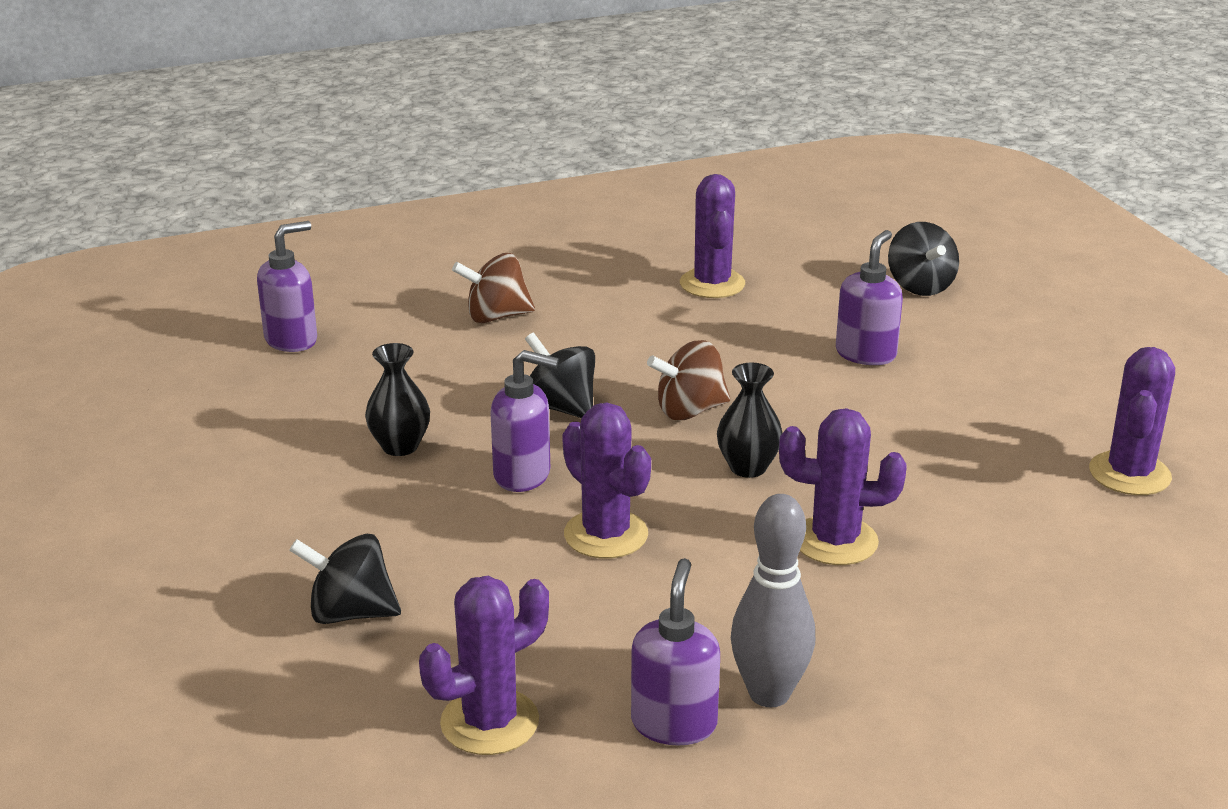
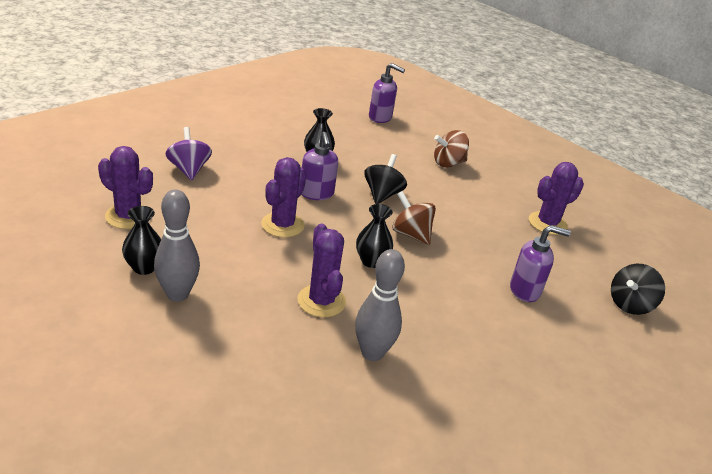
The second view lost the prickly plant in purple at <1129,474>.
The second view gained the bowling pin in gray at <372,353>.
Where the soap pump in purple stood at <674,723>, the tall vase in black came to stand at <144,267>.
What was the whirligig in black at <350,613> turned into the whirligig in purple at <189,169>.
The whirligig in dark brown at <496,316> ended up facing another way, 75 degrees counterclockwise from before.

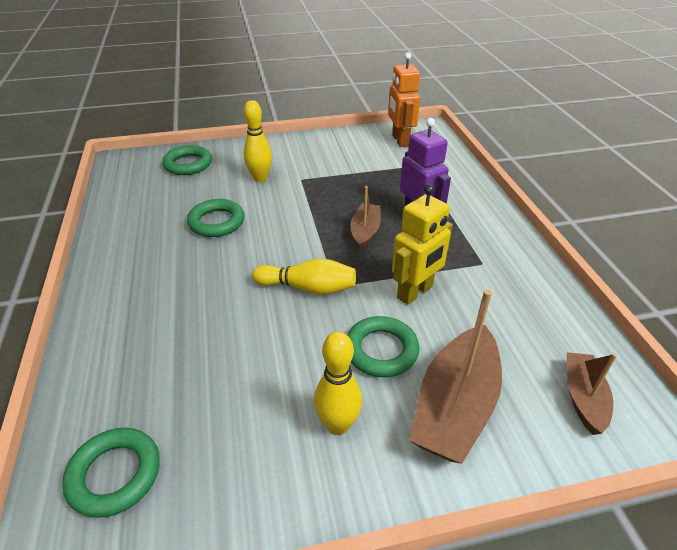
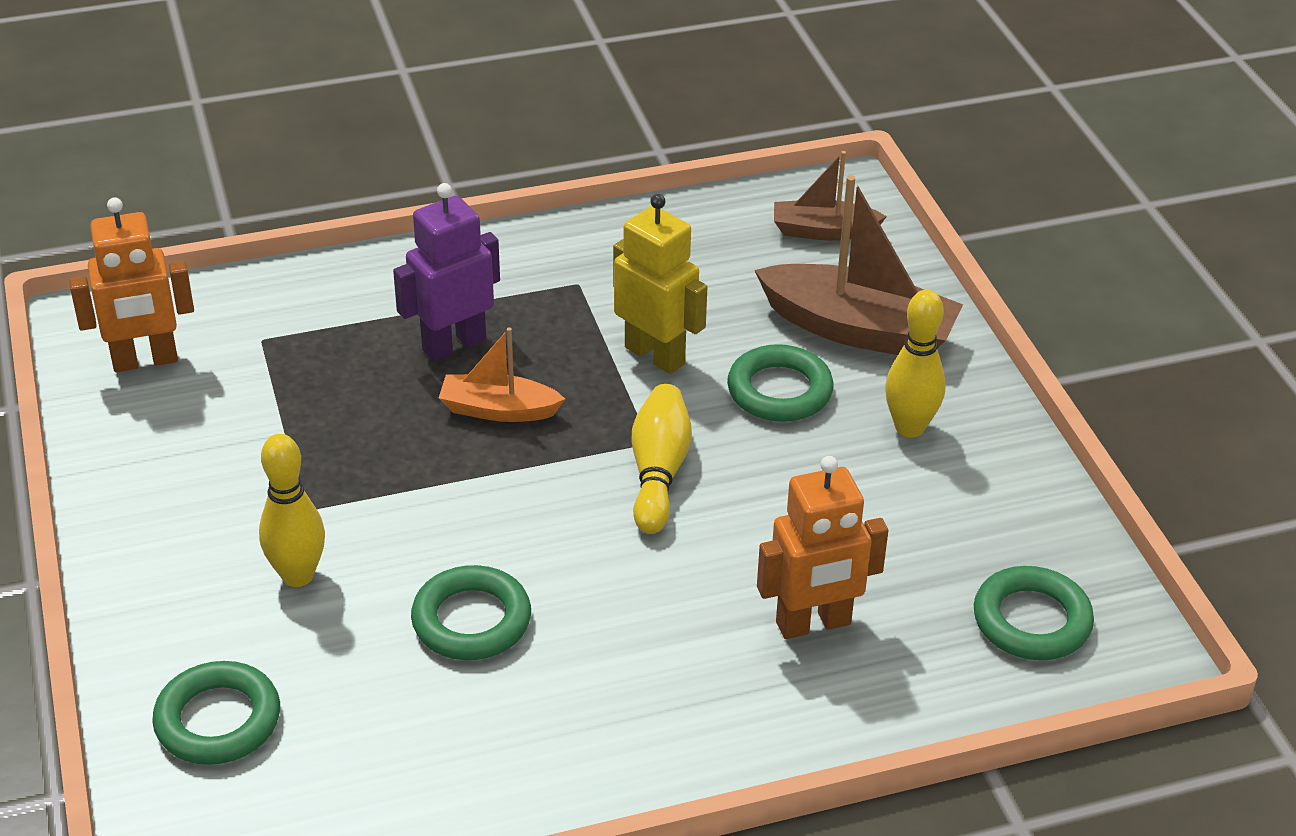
The second view gained the robot in orange-coloured at <813,624>.
What was the boat in dark brown at <365,232> turned into the boat in orange-coloured at <498,410>.

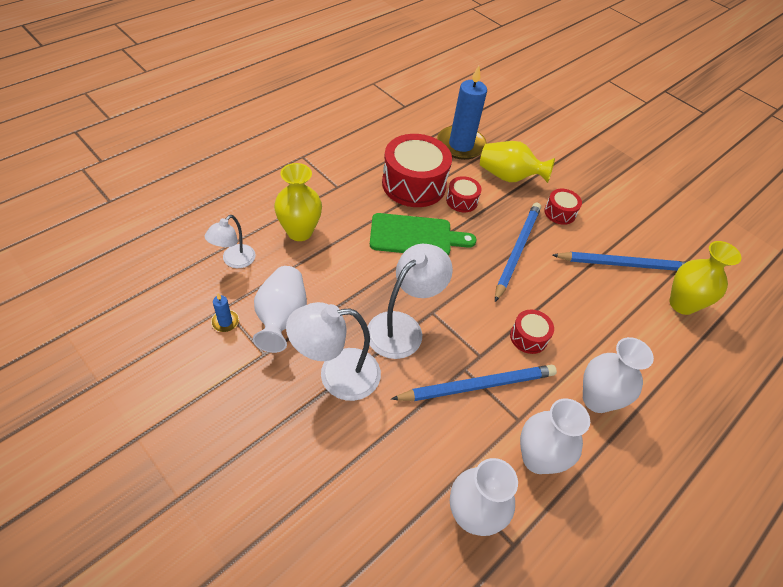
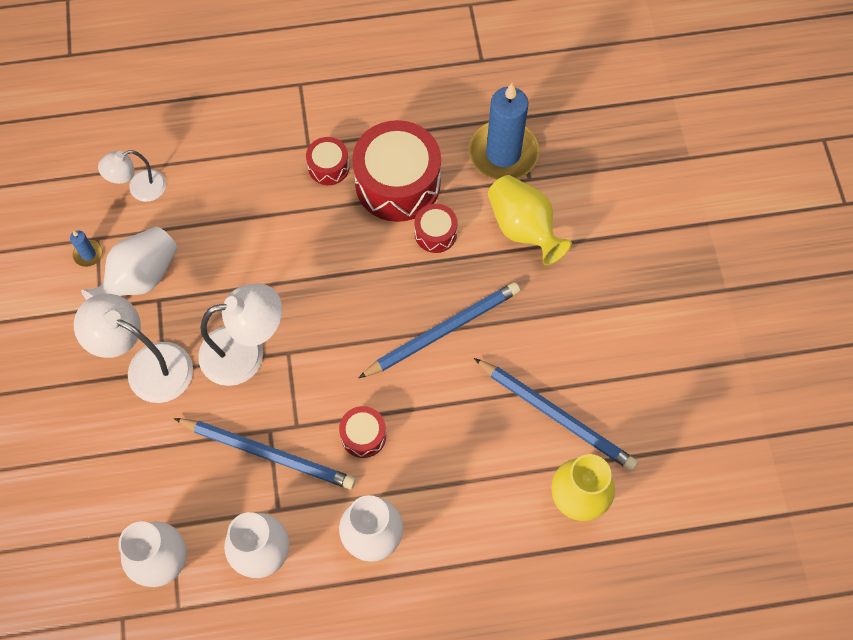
The second view lost the tall vase in bright yellow at <299,232>.
The second view lost the bread board in green at <415,236>.
The snare drum in scarlet ended up elsewhere, having gone from <560,213> to <328,167>.

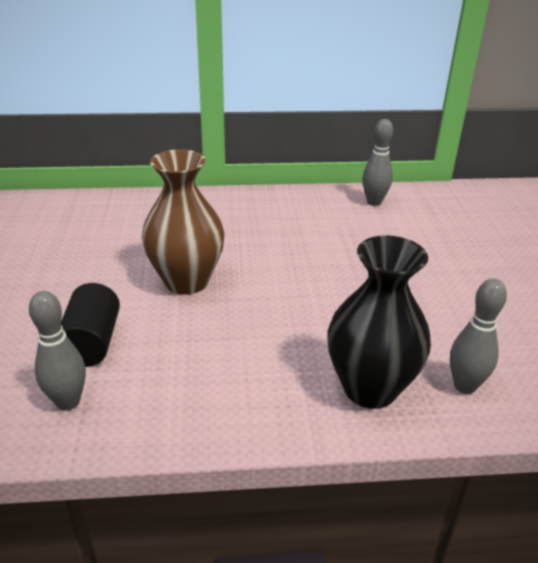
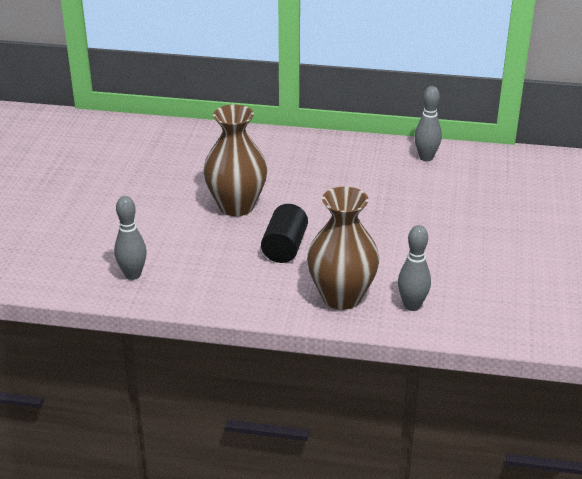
The cylinder shape in black ended up elsewhere, having gone from <92,342> to <285,247>.
What was the tall vase in black at <370,388> turned into the tall vase in dark brown at <341,297>.

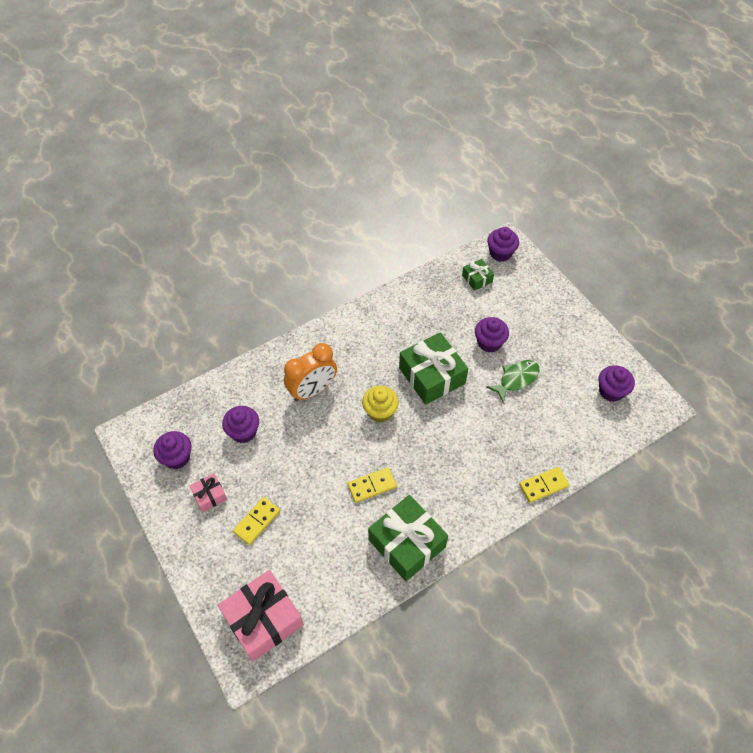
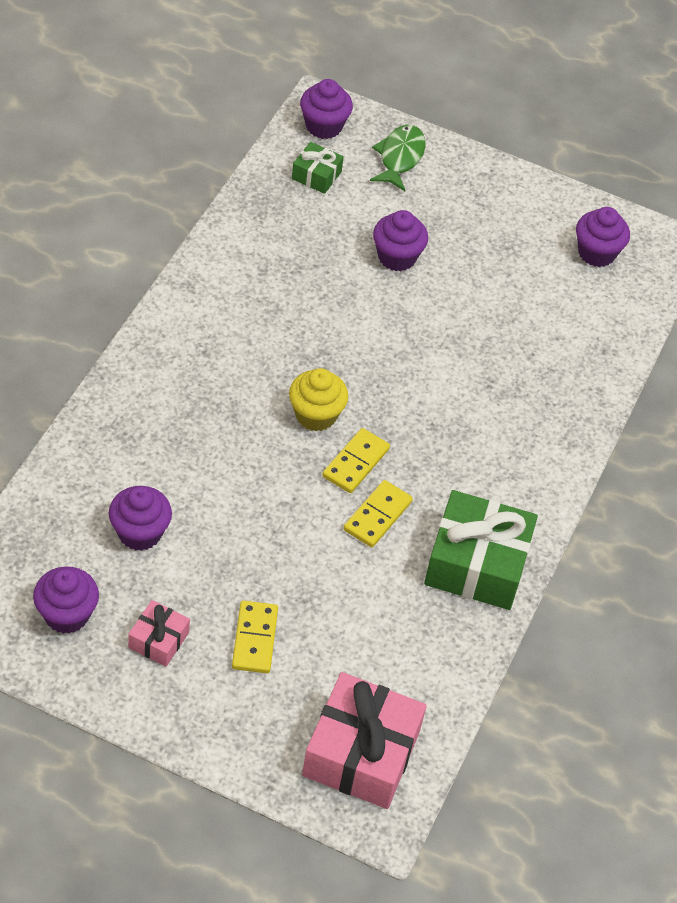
The second view lost the alarm clock in orange-coloured at <312,390>.
The second view lost the gift in green at <432,376>.
The toy fish in green ended up elsewhere, having gone from <516,379> to <400,157>.
The domino in bright yellow ended up elsewhere, having gone from <543,486> to <356,463>.

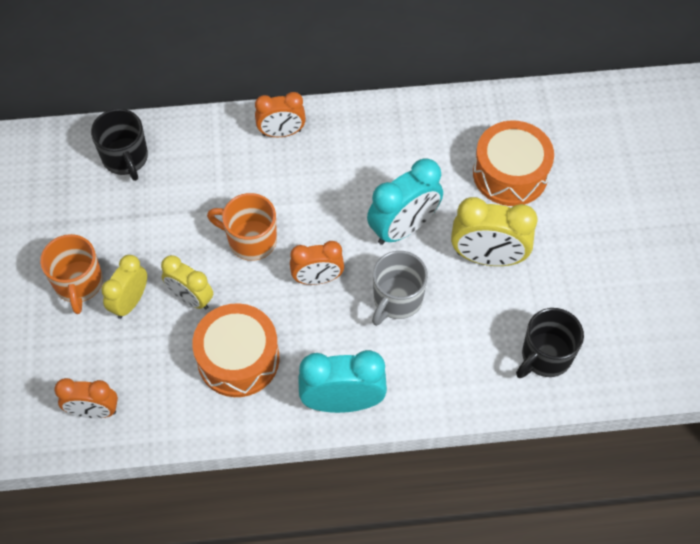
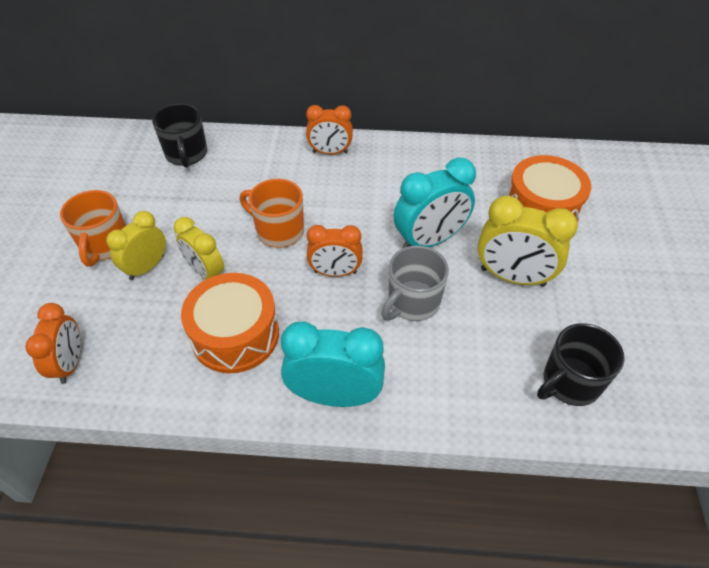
The alarm clock in orange-coloured at <94,411> ended up facing another way, 105 degrees counterclockwise from before.

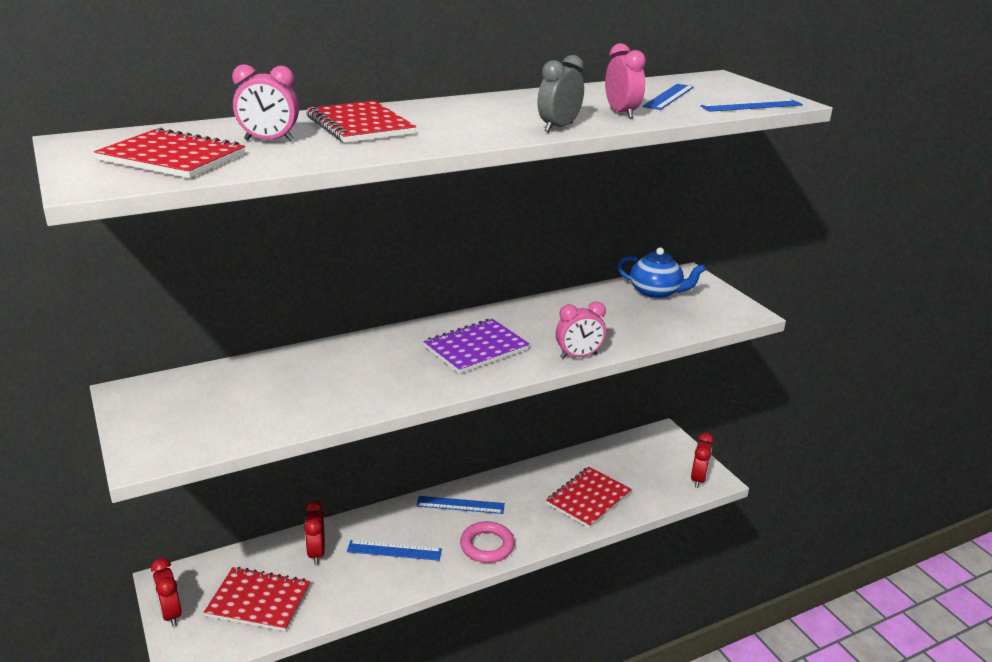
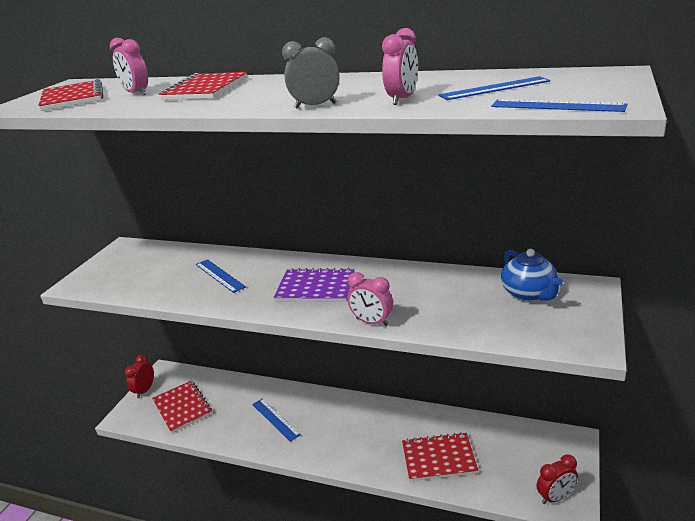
The second view lost the alarm clock in scarlet at <316,553>.
The second view lost the hoop in rosy at <487,546>.
The ruler in blue ended up elsewhere, having gone from <460,505> to <219,275>.

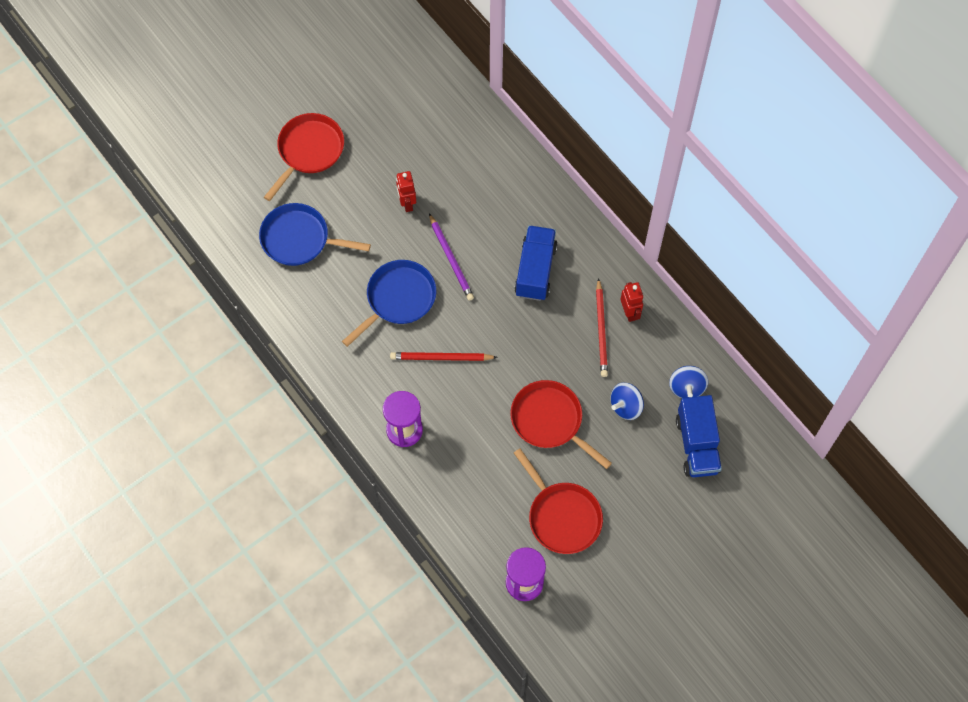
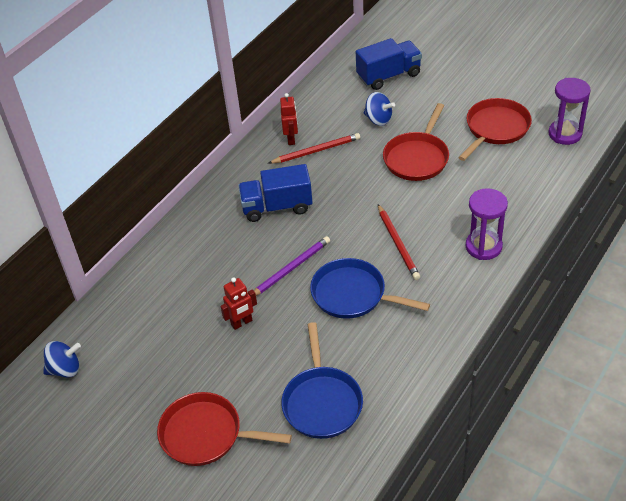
The whirligig in blue ended up elsewhere, having gone from <686,387> to <65,369>.
The robot in scarlet at <629,312> ended up facing another way, 120 degrees clockwise from before.

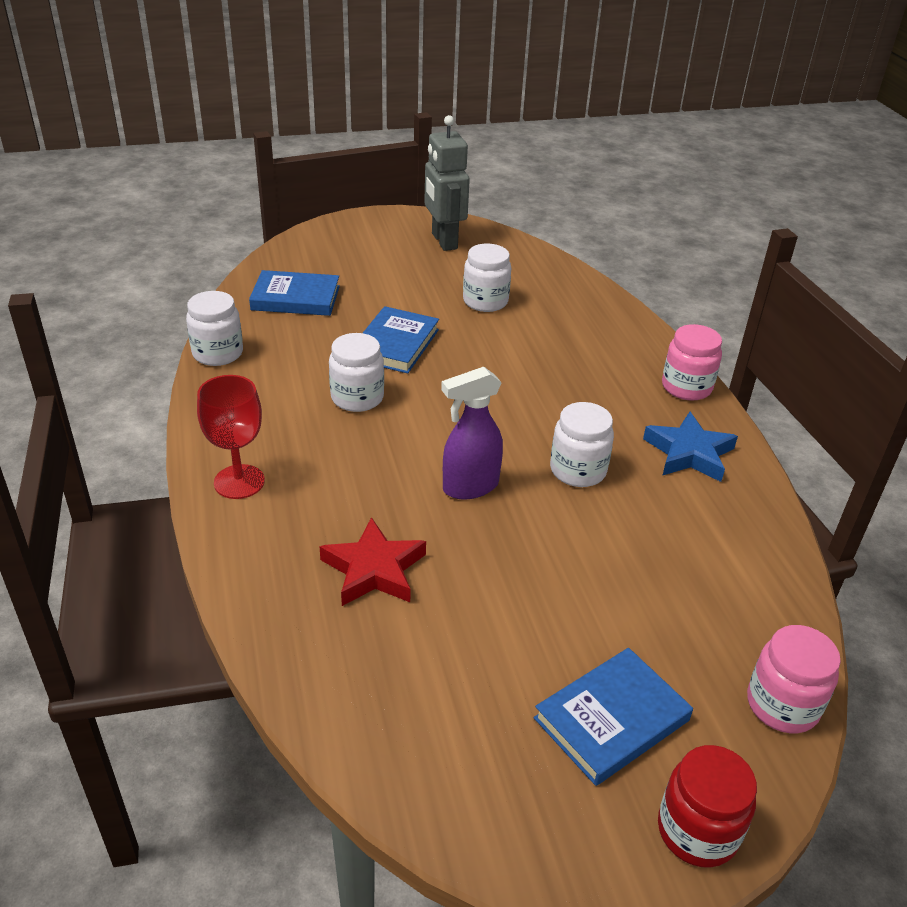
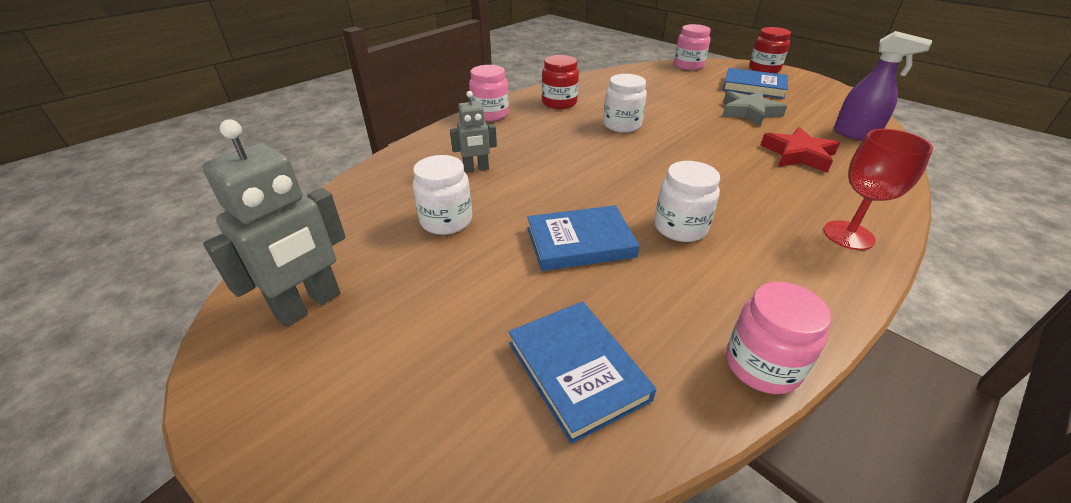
The second view gained the robot in gray at <476,169>.
The second view gained the star in gray at <749,112>.
The spray cleaner in purple ended up elsewhere, having gone from <470,487> to <855,134>.
Where the star in blue stood at <689,453>, the jam jar in scarlet came to stand at <559,103>.
What was the jam jar in pure white at <218,353> turned into the jam jar in rosy at <762,365>.

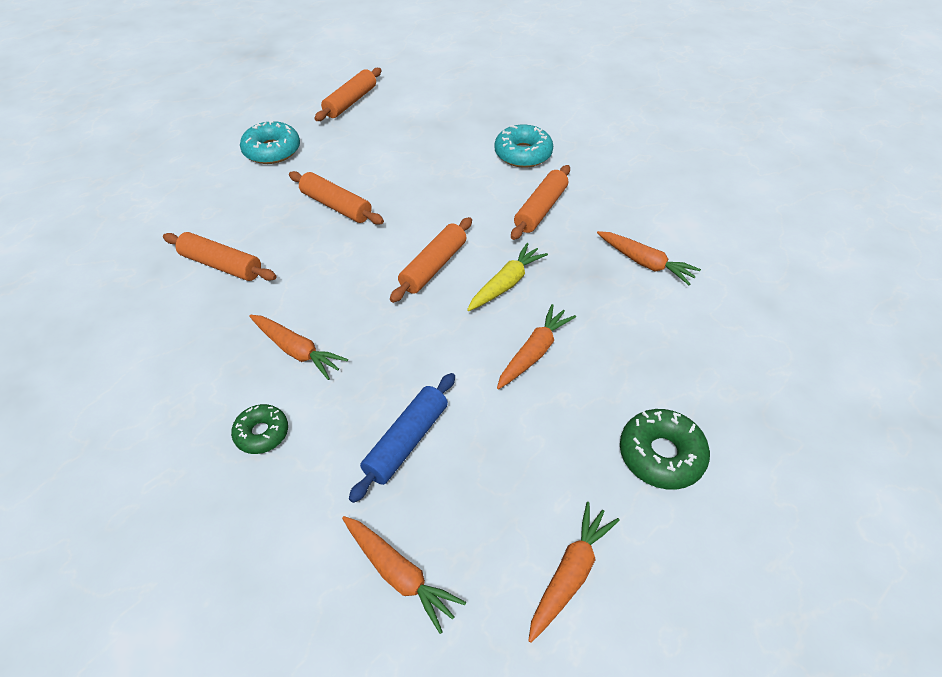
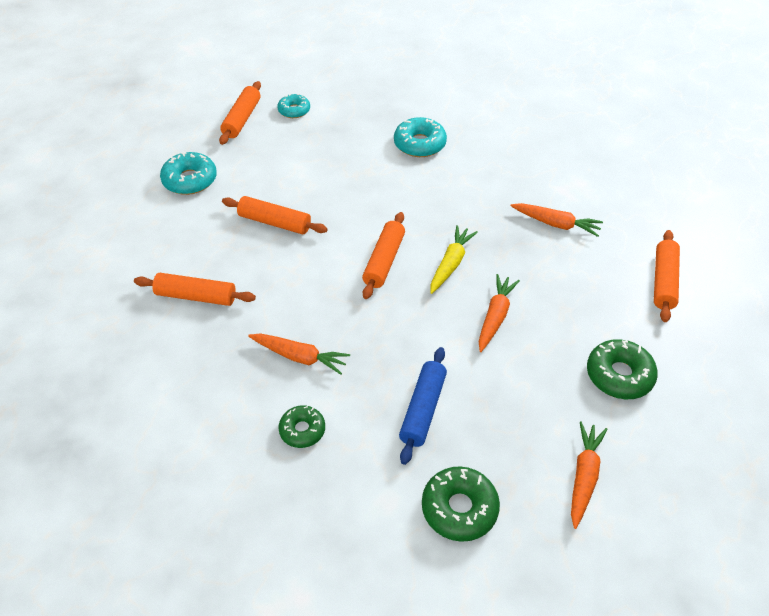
The second view gained the doughnut in aqua at <294,110>.
The dough roller in orange-coloured ended up elsewhere, having gone from <541,209> to <664,281>.
Where the toy carrot in orange-coloured stood at <399,574>, the doughnut in green came to stand at <459,508>.

